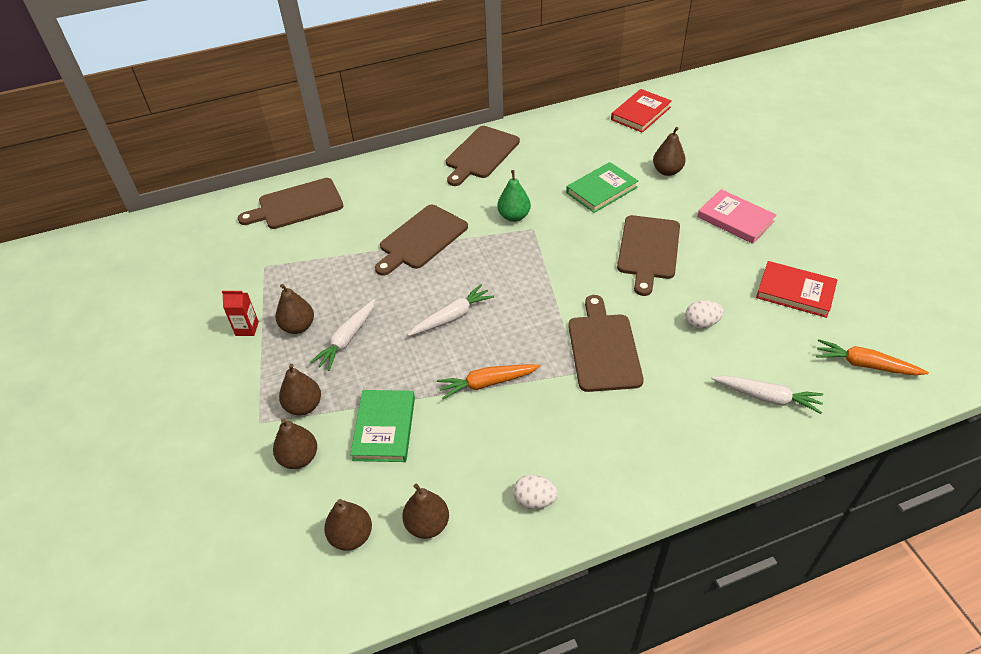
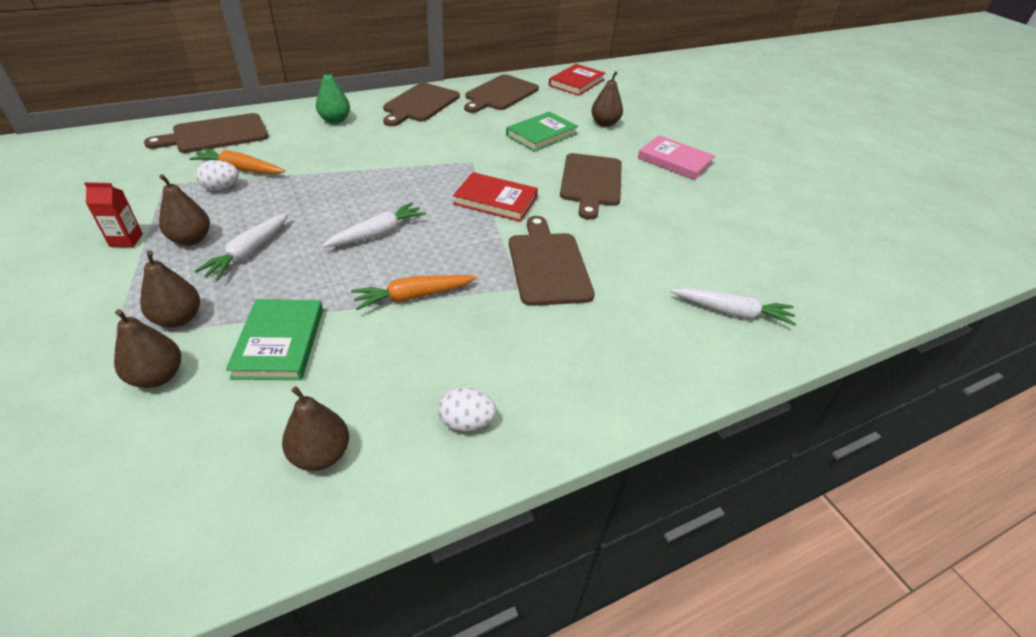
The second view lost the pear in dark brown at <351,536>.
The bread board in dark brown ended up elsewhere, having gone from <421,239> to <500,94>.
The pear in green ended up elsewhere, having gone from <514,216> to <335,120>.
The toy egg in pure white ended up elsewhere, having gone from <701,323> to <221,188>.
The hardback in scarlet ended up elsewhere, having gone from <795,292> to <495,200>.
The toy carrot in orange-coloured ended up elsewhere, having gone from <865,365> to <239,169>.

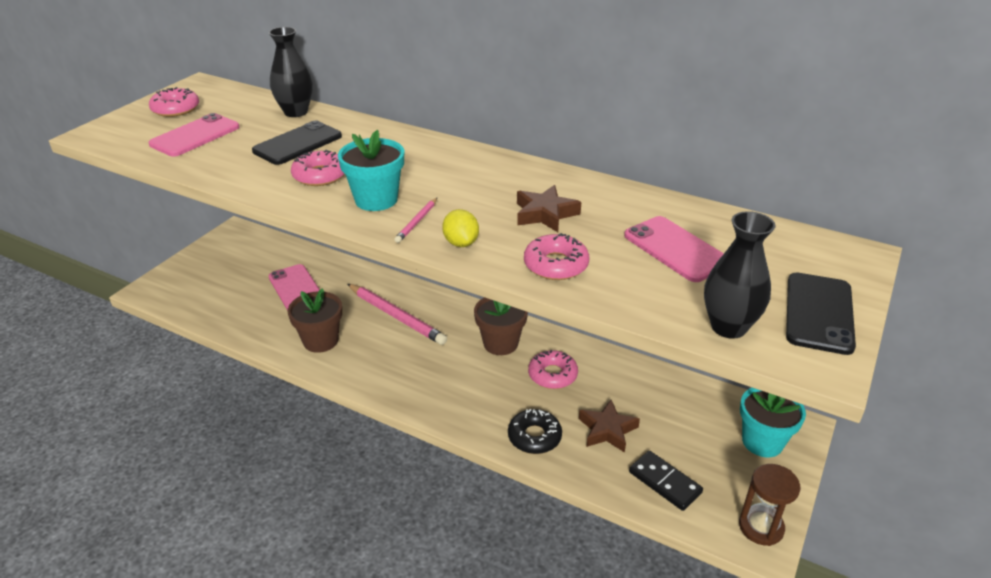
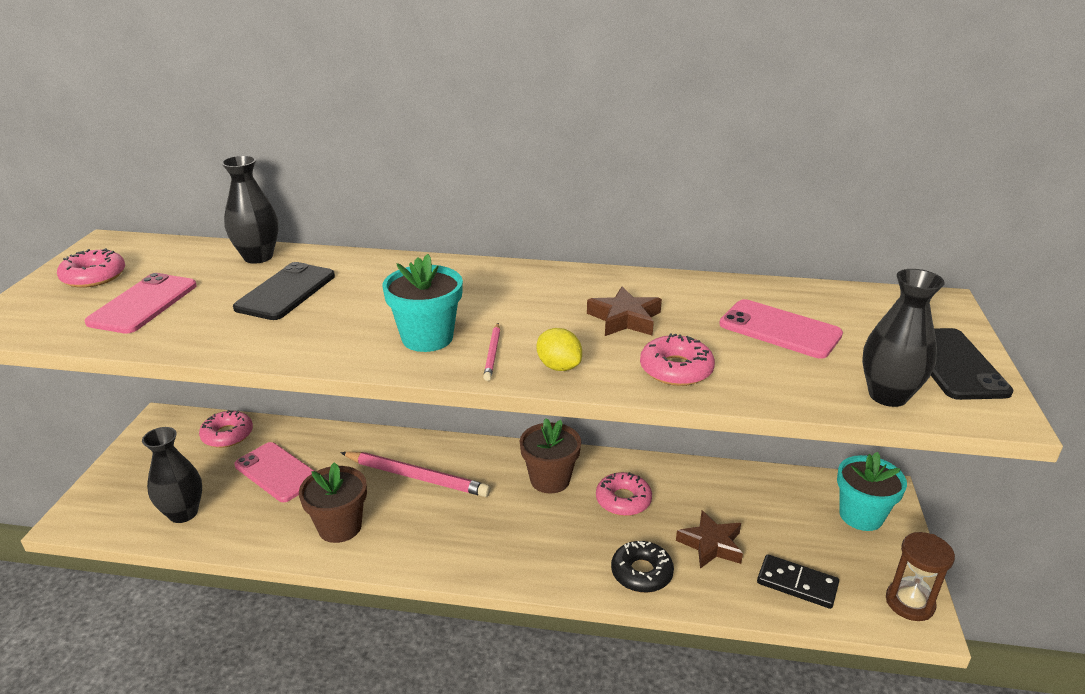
The second view gained the tall vase in black at <183,513>.
The doughnut in rosy ended up elsewhere, having gone from <320,175> to <227,435>.

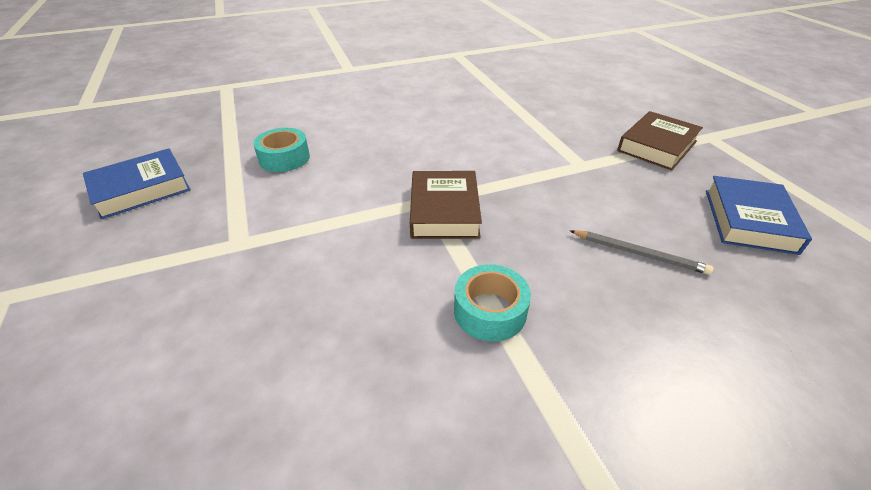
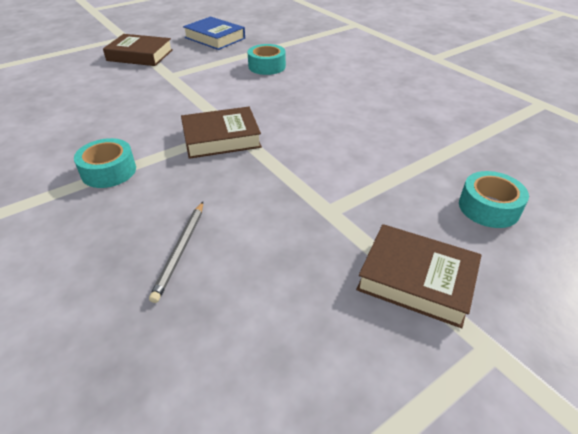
The second view lost the hardback in blue at <749,220>.
The second view gained the hardback in dark brown at <140,55>.
The second view gained the tape in aqua at <488,207>.

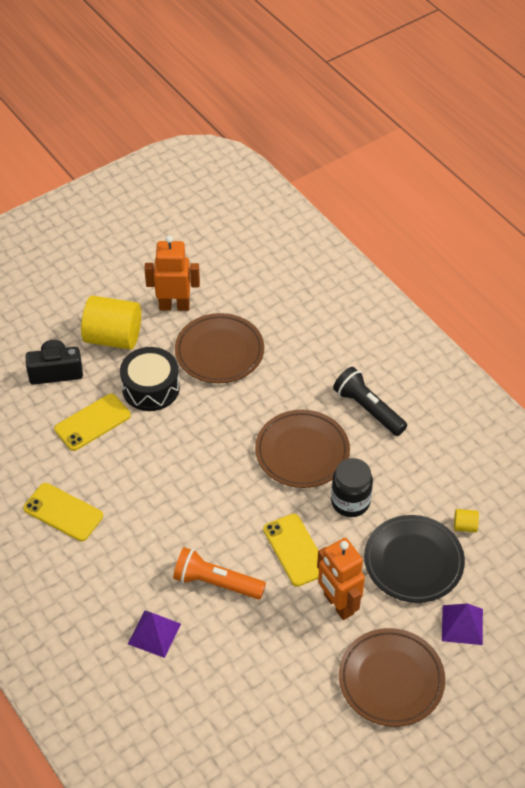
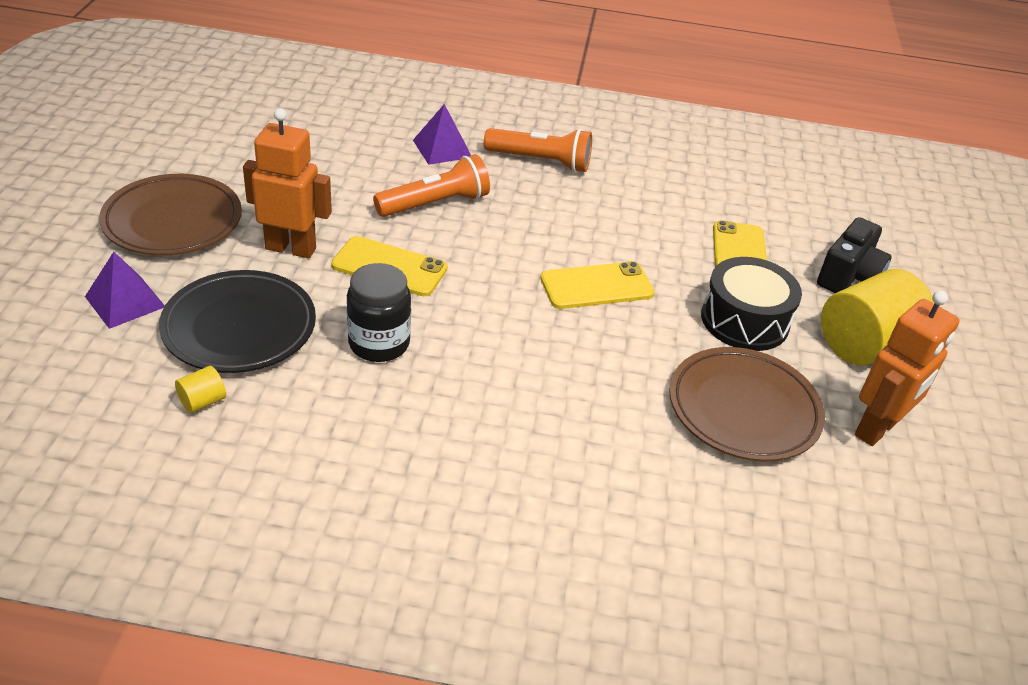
The second view lost the flat dish in dark brown at <302,452>.
The second view lost the pocket torch in black at <368,409>.
The second view gained the pocket torch in orange-coloured at <540,161>.
The smartphone in bright yellow ended up elsewhere, having gone from <63,512> to <596,286>.

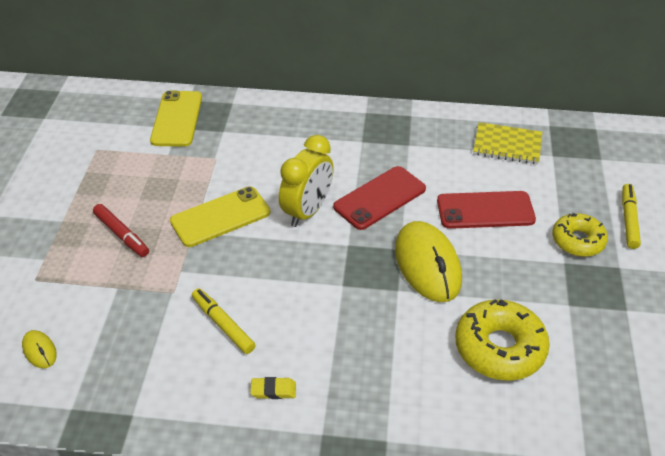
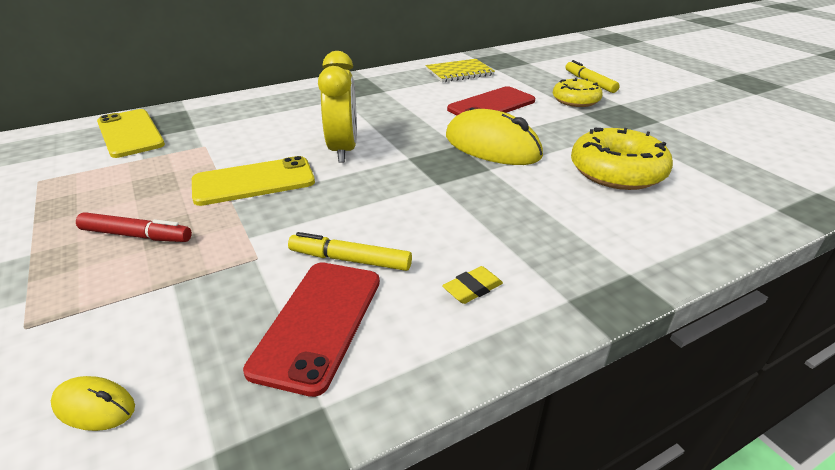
The smartphone in scarlet ended up elsewhere, having gone from <380,198> to <318,323>.
The smartphone in bright yellow at <220,217> ended up facing another way, 45 degrees clockwise from before.

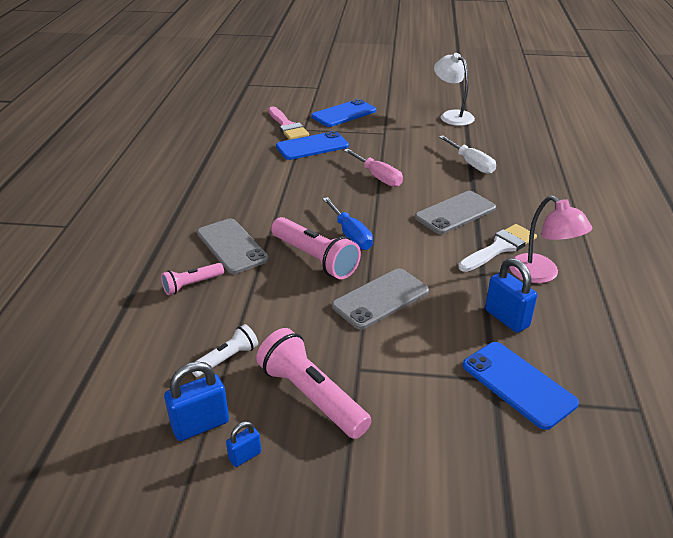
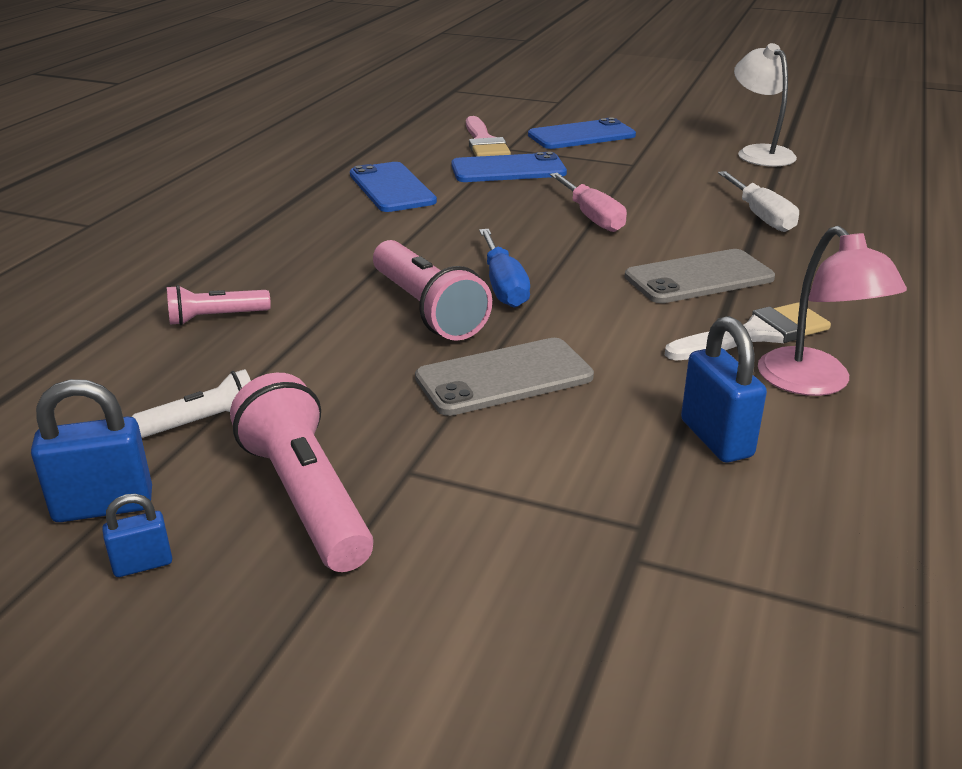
The second view lost the smartphone in gray at <232,246>.
The smartphone in blue ended up elsewhere, having gone from <518,384> to <392,188>.

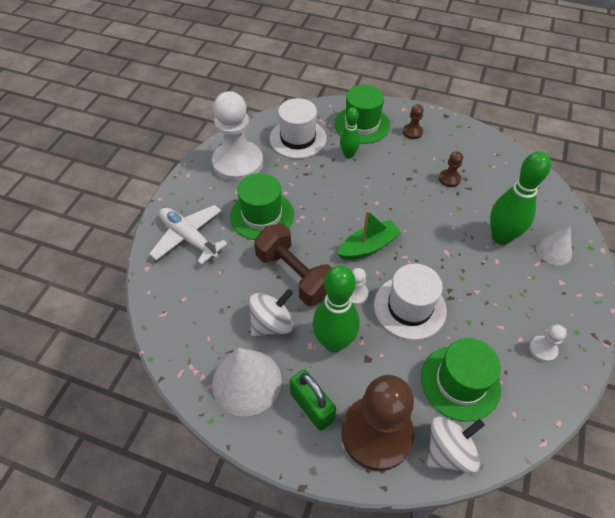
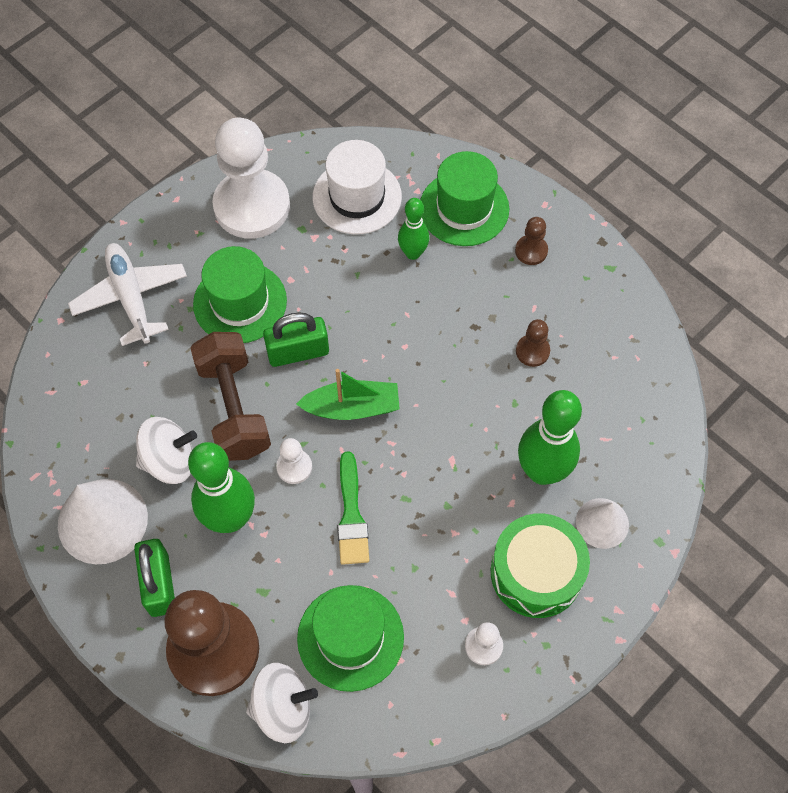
The second view gained the small lock in green at <298,352>.
The second view gained the snare drum in green at <536,572>.
Where the tall hat in pure white stood at <409,307>, the brush in green came to stand at <351,515>.

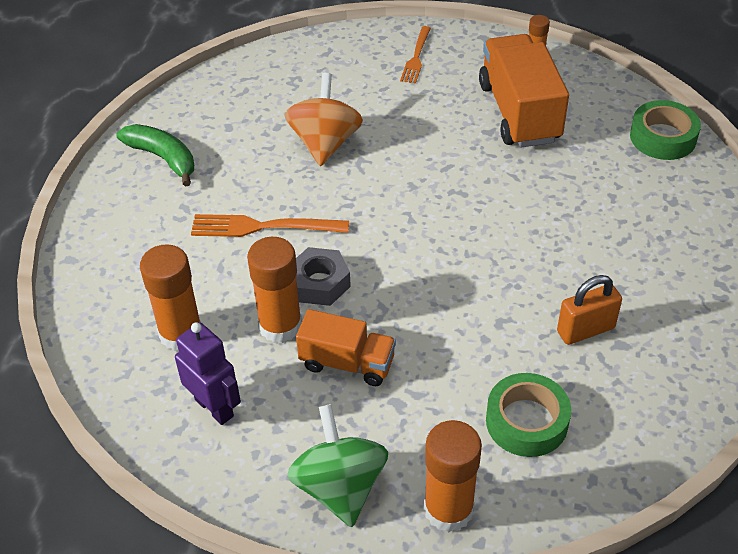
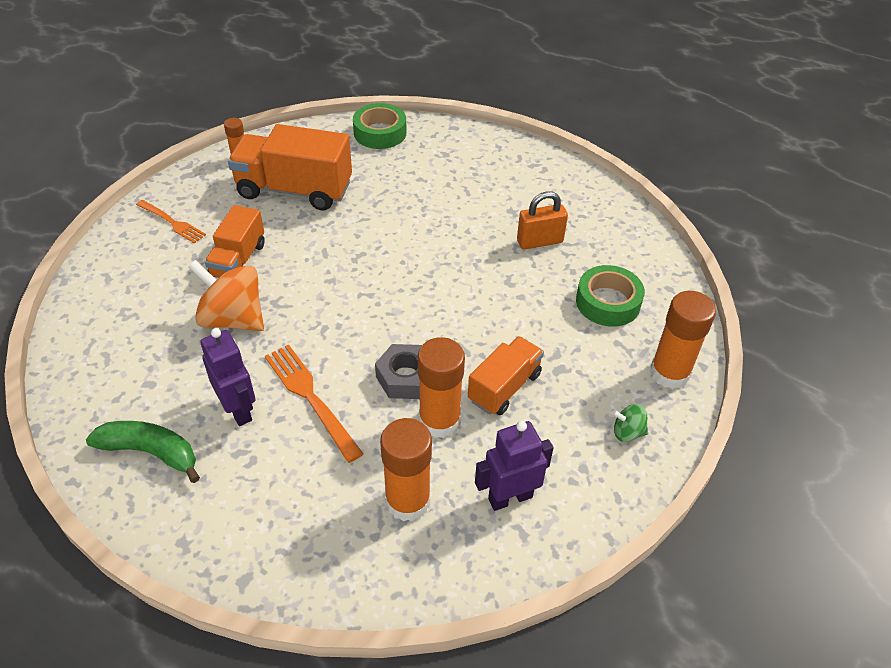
The second view gained the robot in purple at <238,409>.
The second view gained the truck in orange-coloured at <238,260>.
The banana fruit in green at <163,158> ended up facing another way, 45 degrees clockwise from before.
The table fork in orange-coloured at <262,227> ended up facing another way, 120 degrees clockwise from before.
The small lock in orange-coloured at <585,330> ended up facing another way, 75 degrees clockwise from before.
The size of the whirligig in green at <340,487> changed by a factor of 0.47.

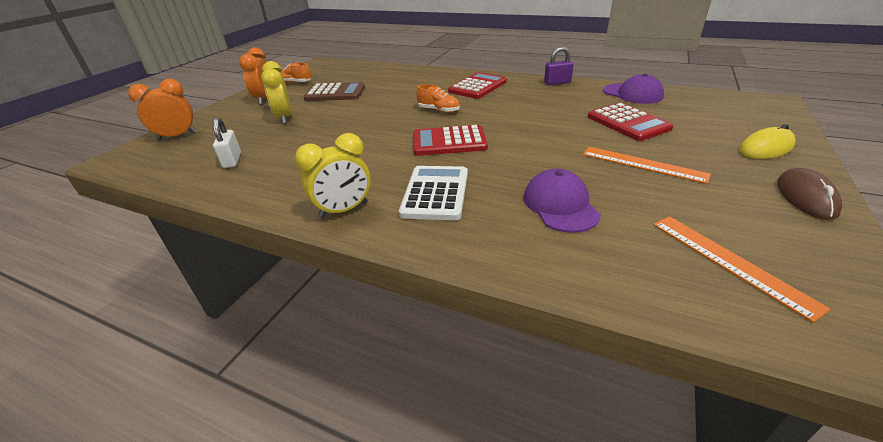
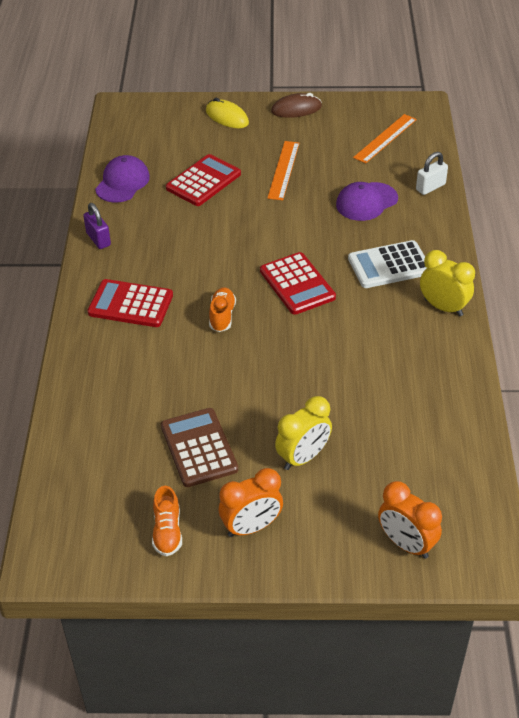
The small lock in pure white ended up elsewhere, having gone from <232,160> to <430,187>.

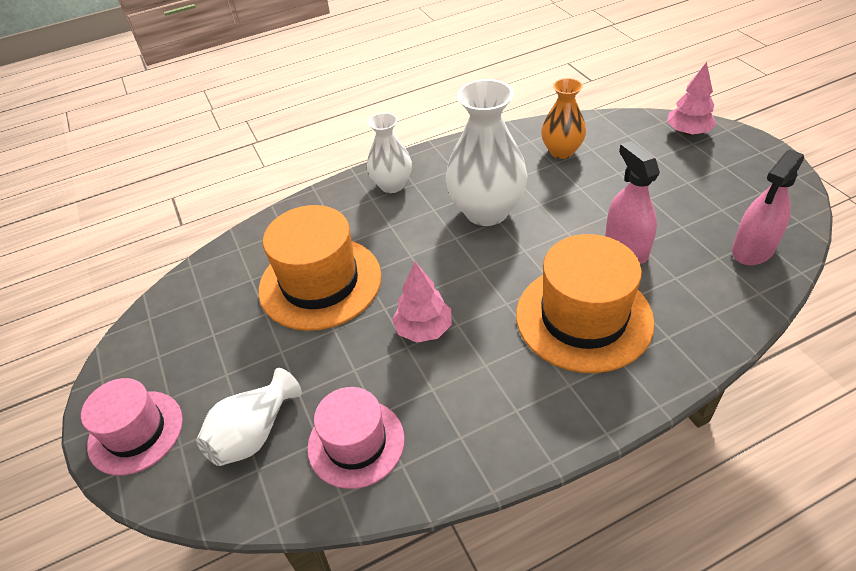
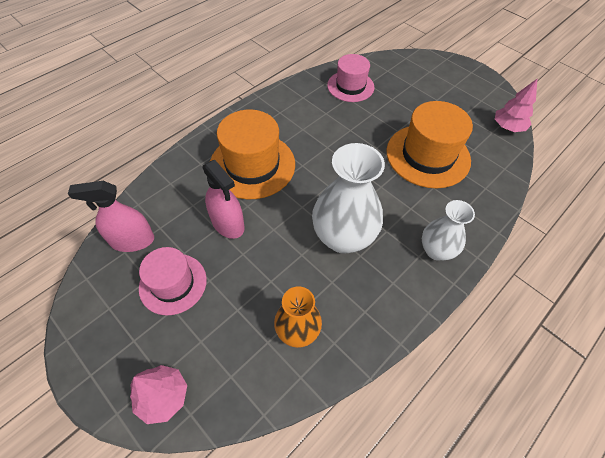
The second view lost the tall vase in pure white at <254,433>.
The tall hat in rosy ended up elsewhere, having gone from <136,432> to <173,283>.
The fir tree in rosy ended up elsewhere, having gone from <423,329> to <508,127>.
The spray cleaner in rosy at <753,249> ended up facing another way, 120 degrees counterclockwise from before.

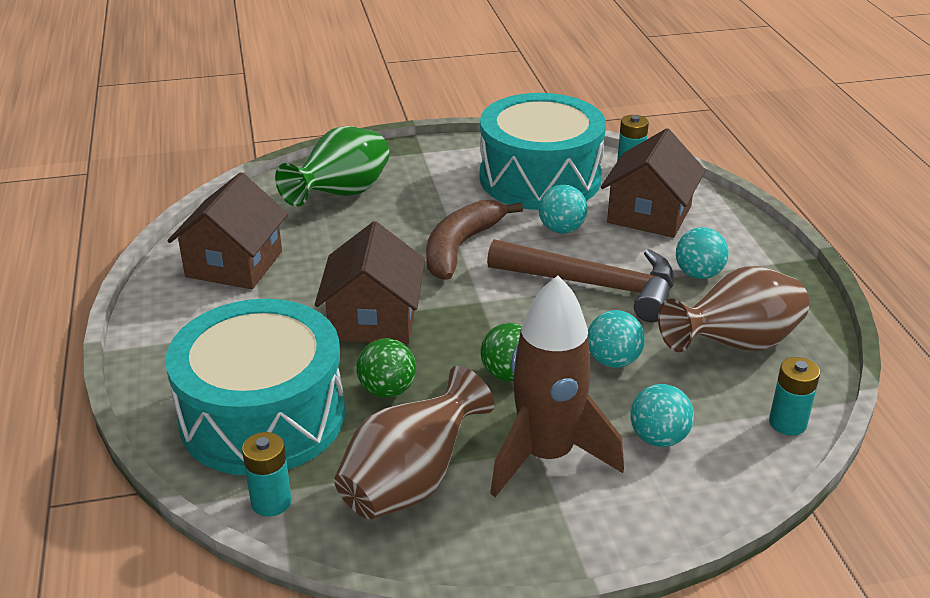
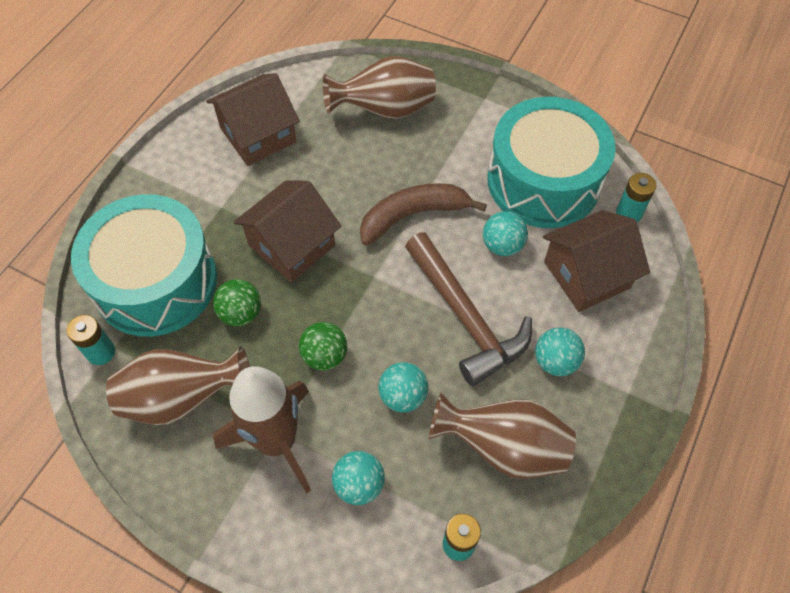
What was the tall vase in green at <341,195> turned into the tall vase in dark brown at <385,110>.

